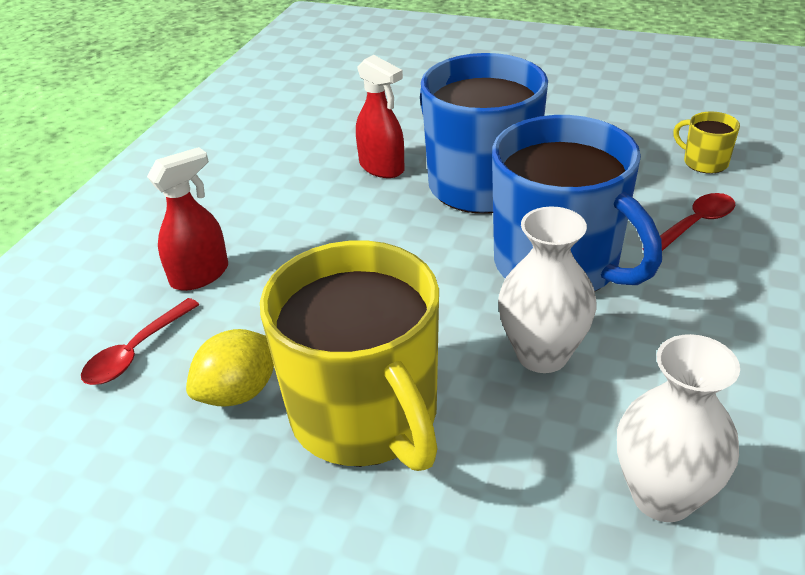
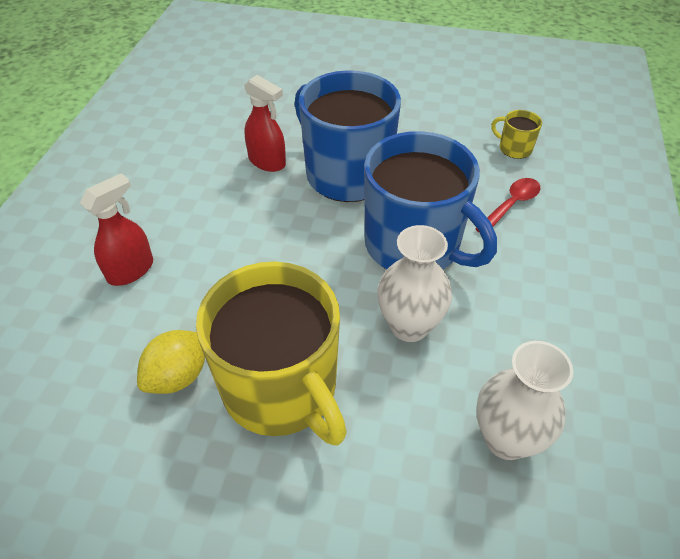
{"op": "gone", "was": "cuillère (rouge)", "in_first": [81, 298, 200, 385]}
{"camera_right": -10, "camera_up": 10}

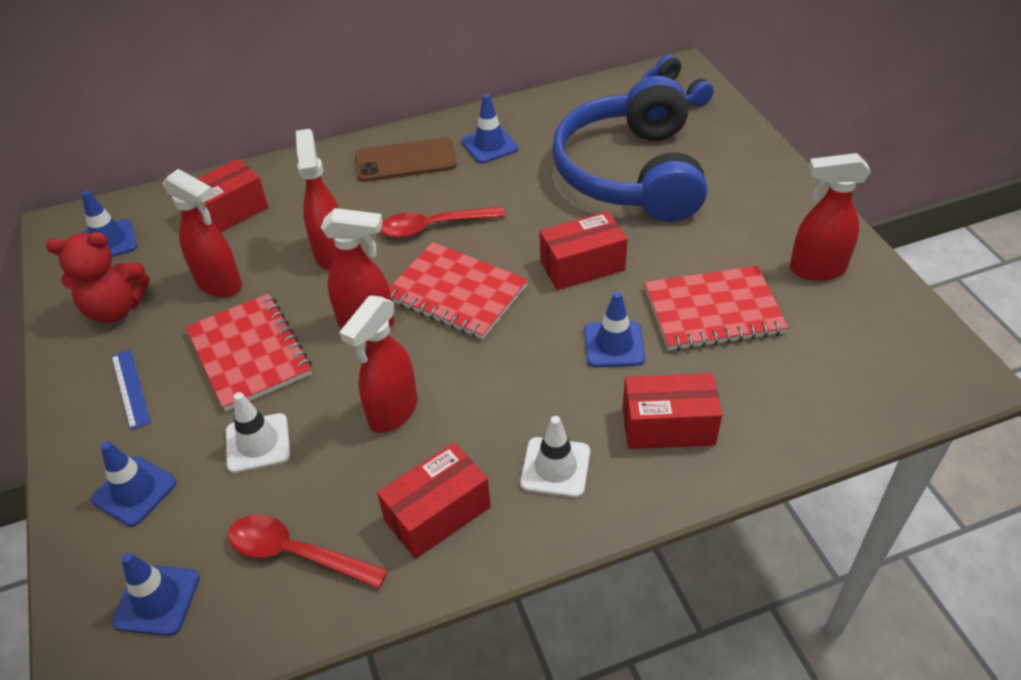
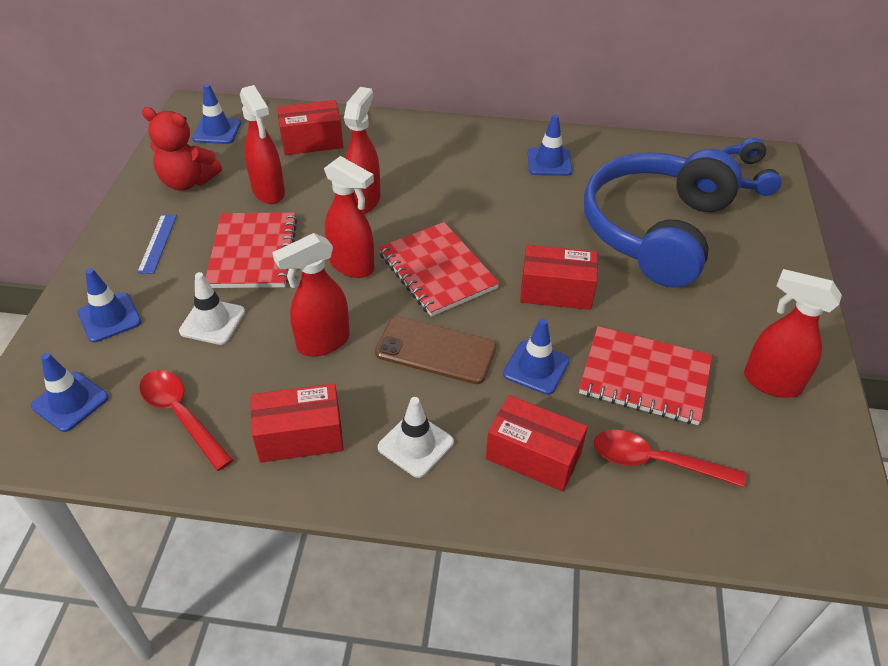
{"op": "shifted", "was": "téléphone (marron)", "in_first": [355, 137, 457, 182], "in_second": [375, 316, 496, 384]}
{"op": "shifted", "was": "cuillère (rouge)", "in_first": [380, 206, 505, 238], "in_second": [594, 430, 746, 487]}
{"camera_right": 25, "camera_up": 0}

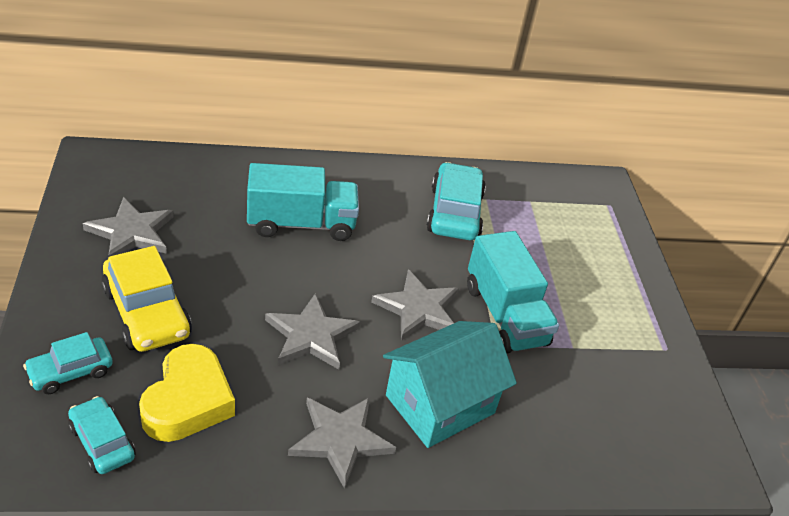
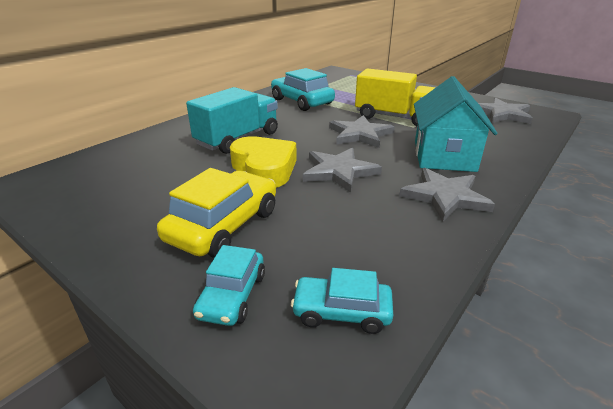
{"op": "rotated", "was": "voiture (jaune)", "in_first": [101, 246, 192, 352], "in_second": [157, 168, 276, 258], "clockwise": -75}
{"op": "shifted", "was": "cœur (jaune)", "in_first": [139, 344, 235, 442], "in_second": [230, 136, 297, 188]}
{"op": "repainted", "was": "camion (turquoise)", "now": "camion (jaune)", "in_first": [467, 231, 559, 354], "in_second": [355, 68, 436, 126]}
{"op": "shifted", "was": "étoile (gris)", "in_first": [83, 197, 174, 257], "in_second": [478, 98, 533, 124]}
{"camera_right": -40, "camera_up": -10}

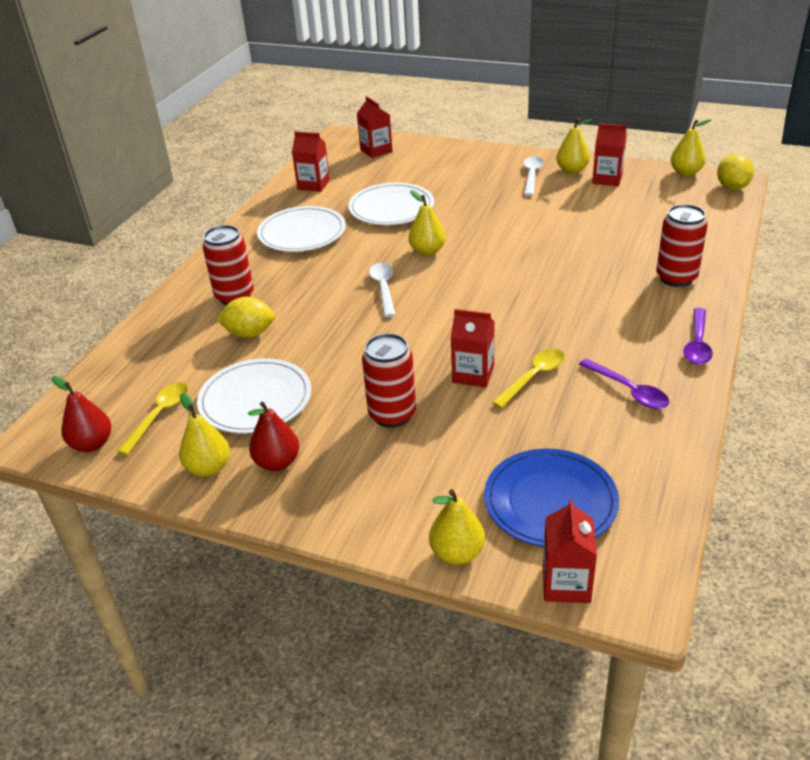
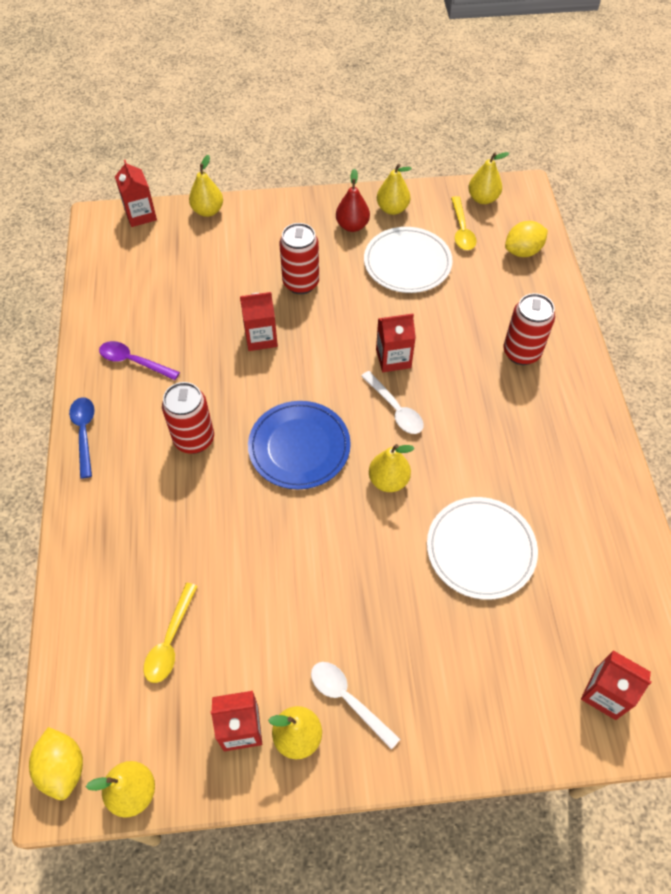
{"op": "repainted", "was": "cuillère (violet)", "now": "cuillère (bleu)", "in_first": [683, 308, 713, 365], "in_second": [69, 398, 95, 479]}
{"op": "shifted", "was": "cuillère (jaune)", "in_first": [492, 349, 565, 408], "in_second": [144, 583, 198, 683]}
{"op": "shifted", "was": "canette (rouge)", "in_first": [656, 204, 708, 287], "in_second": [162, 382, 214, 454]}
{"op": "shifted", "was": "assiette (bleu)", "in_first": [484, 449, 619, 547], "in_second": [248, 401, 351, 489]}
{"op": "rotated", "was": "cuillère (blanc)", "in_first": [523, 156, 544, 196], "in_second": [311, 662, 400, 750], "clockwise": 150}
{"op": "shifted", "was": "brique de lait (rouge)", "in_first": [292, 131, 330, 192], "in_second": [376, 313, 416, 372]}
{"op": "repainted", "was": "poire (rouge)", "now": "poire (jaune)", "in_first": [51, 376, 111, 452], "in_second": [468, 152, 510, 204]}
{"op": "shifted", "was": "citron (jaune)", "in_first": [216, 297, 275, 338], "in_second": [505, 221, 548, 257]}
{"op": "gone", "was": "assiette (blanc)", "in_first": [257, 206, 346, 252]}
{"camera_right": 150, "camera_up": 20}

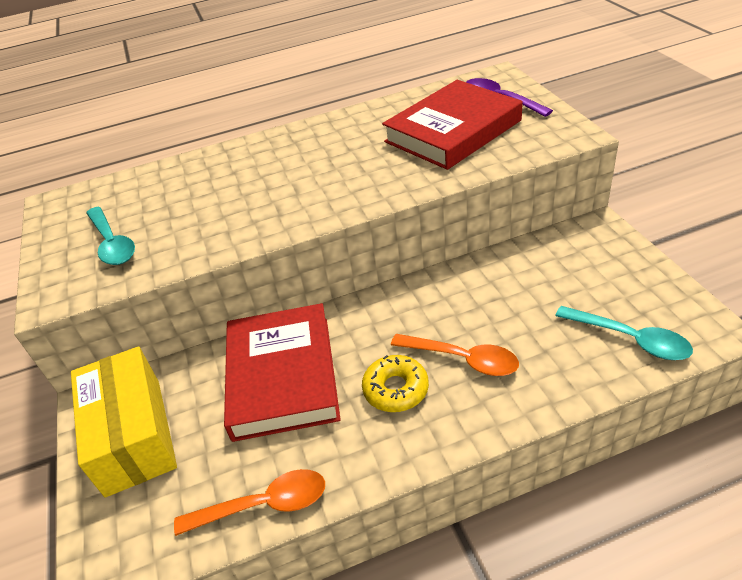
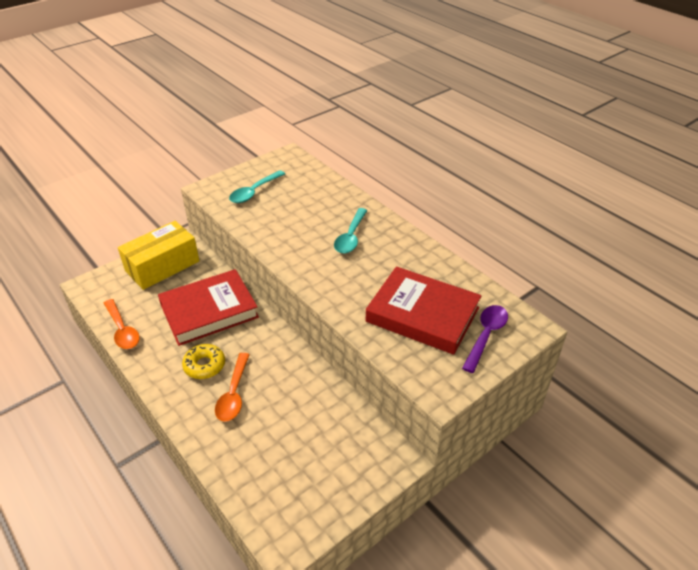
{"op": "shifted", "was": "cuillère (turquoise)", "in_first": [555, 306, 693, 360], "in_second": [334, 208, 368, 254]}
{"camera_right": 65, "camera_up": 0}

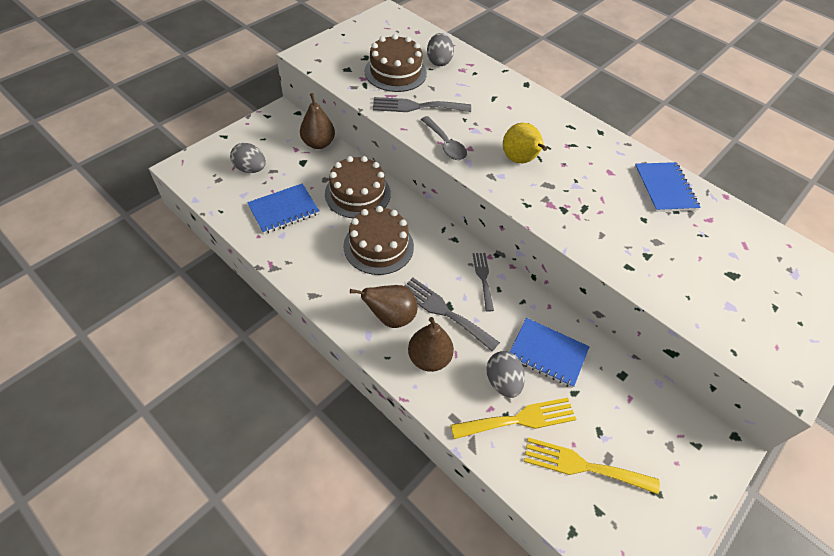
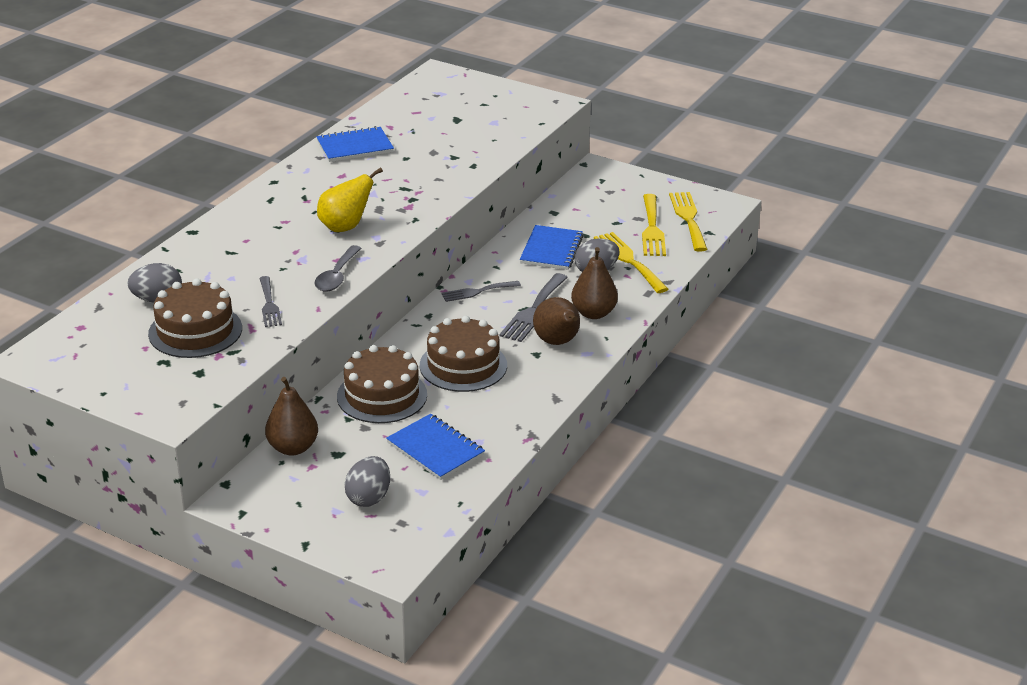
{"op": "scaled", "was": "fourchette (gris)", "in_first": [373, 97, 471, 112], "in_second": [259, 276, 282, 327], "ratio": 0.65}
{"op": "rotated", "was": "cuillère (gris)", "in_first": [421, 116, 467, 160], "in_second": [315, 245, 361, 291], "clockwise": 150}
{"op": "new", "now": "fourchette (jaune)", "in_second": [669, 192, 707, 252]}
{"camera_right": -100, "camera_up": -20}

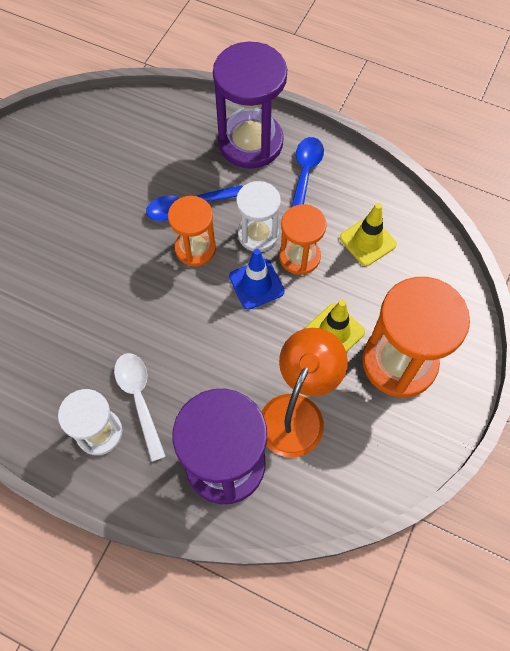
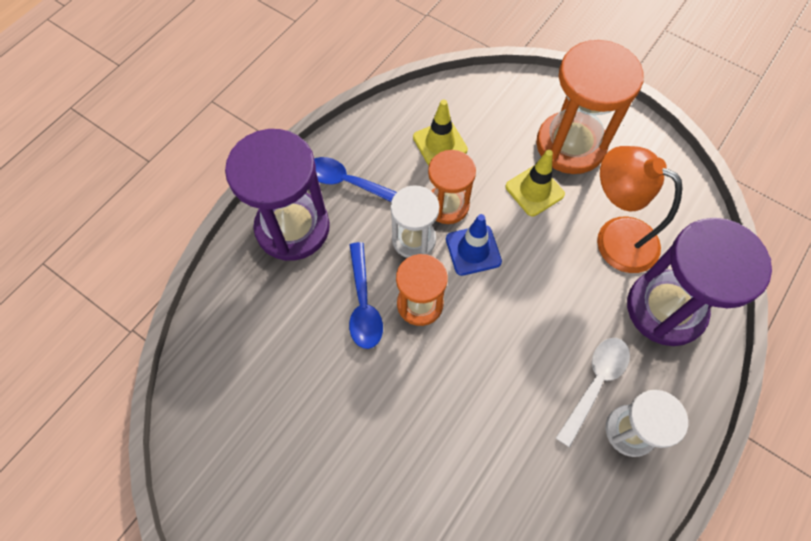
{"op": "rotated", "was": "cuillère (blanc)", "in_first": [114, 353, 166, 462], "in_second": [556, 338, 630, 447], "clockwise": 135}
{"camera_right": -80, "camera_up": 0}

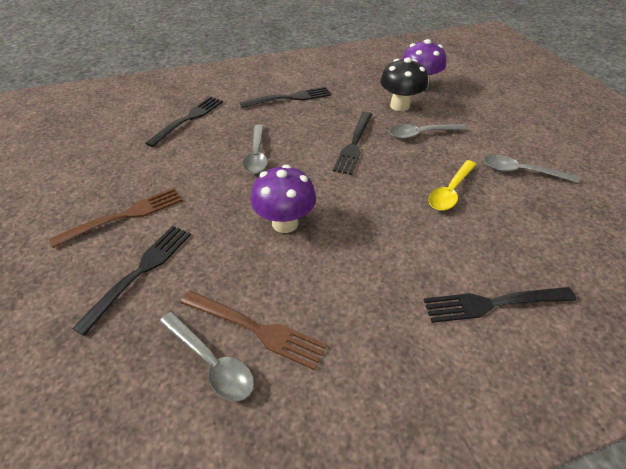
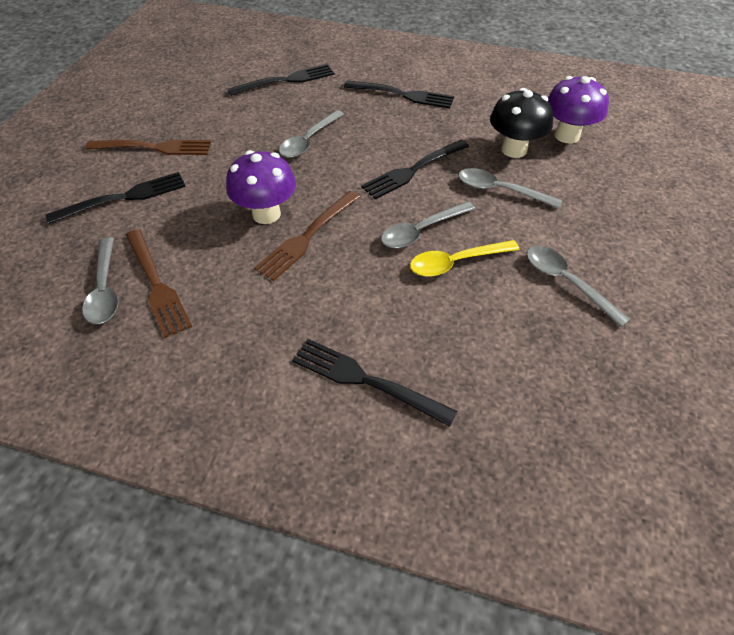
{"op": "new", "now": "fourchette (marron)", "in_second": [254, 191, 360, 281]}
{"op": "new", "now": "cuillère (gris)", "in_second": [381, 201, 475, 248]}
{"camera_right": 35, "camera_up": 5}

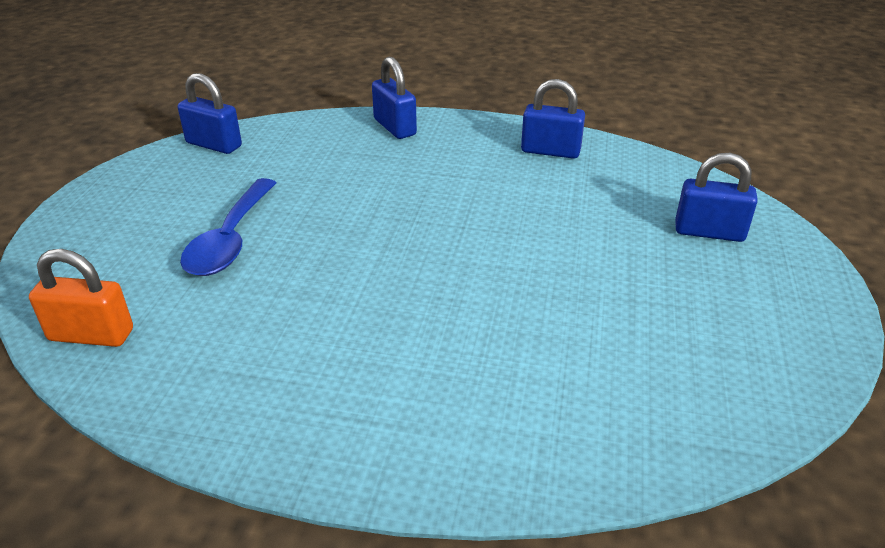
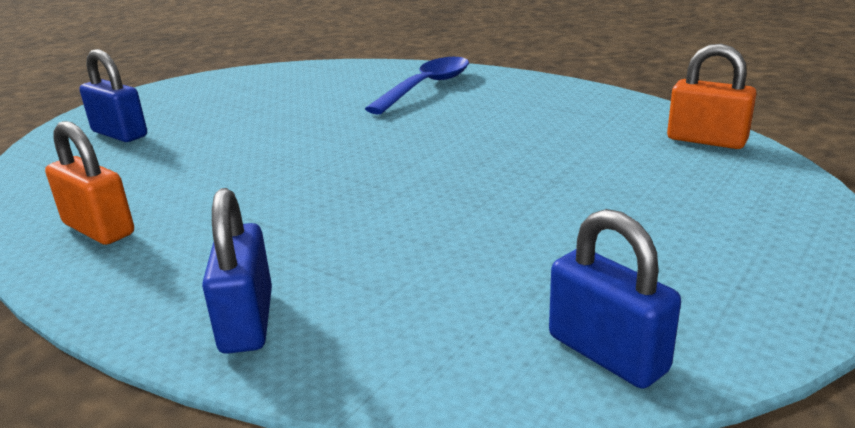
{"op": "repainted", "was": "cadenas (bleu)", "now": "cadenas (orange)", "in_first": [521, 79, 585, 159], "in_second": [45, 121, 134, 245]}
{"op": "shifted", "was": "cuillère (bleu)", "in_first": [180, 178, 276, 276], "in_second": [365, 57, 469, 114]}
{"camera_right": -155, "camera_up": -10}

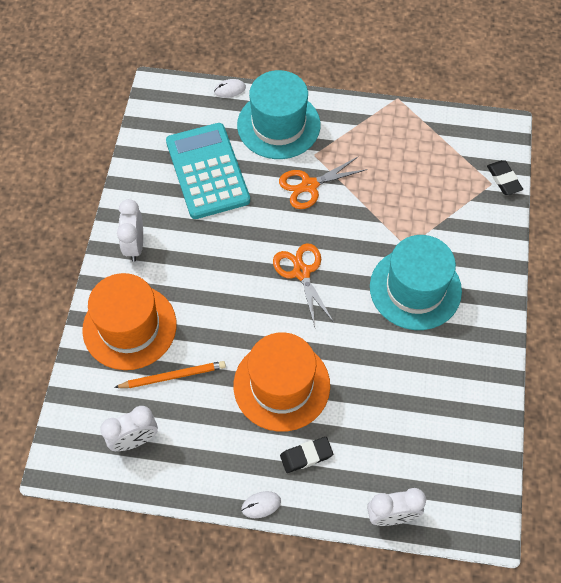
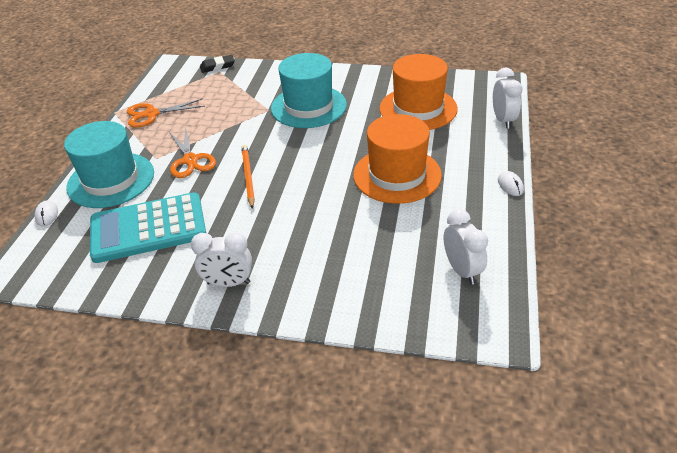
{"op": "shifted", "was": "ciseaux (orange)", "in_first": [273, 243, 334, 327], "in_second": [127, 98, 205, 127]}
{"op": "shifted", "was": "crayon (orange)", "in_first": [114, 361, 226, 388], "in_second": [241, 145, 255, 209]}
{"op": "shifted", "was": "chapeau (orange)", "in_first": [82, 273, 177, 370], "in_second": [379, 54, 458, 130]}
{"op": "gone", "was": "gomme (noir)", "in_first": [280, 437, 333, 473]}
{"camera_right": -85, "camera_up": -20}

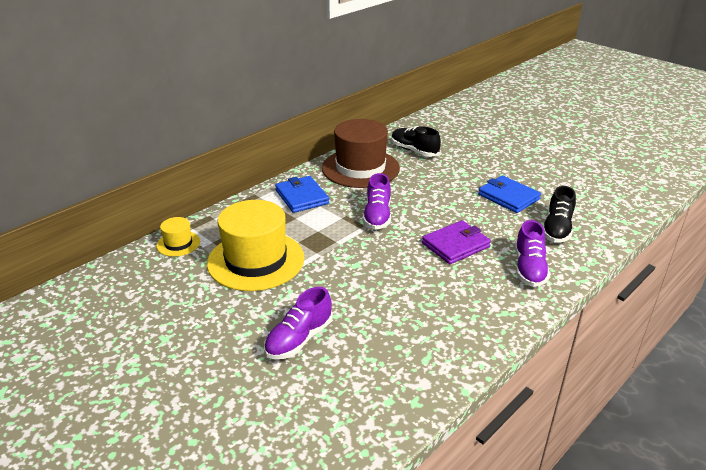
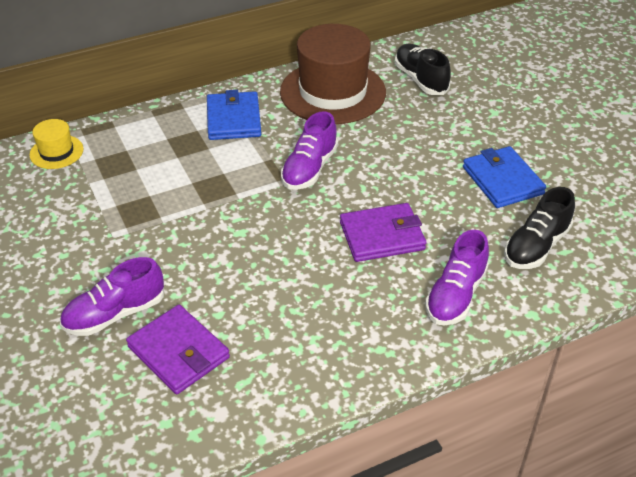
{"op": "new", "now": "portefeuille (violet)", "in_second": [126, 305, 230, 394]}
{"op": "gone", "was": "chapeau (jaune)", "in_first": [207, 200, 305, 291]}
{"camera_right": 20, "camera_up": 10}

